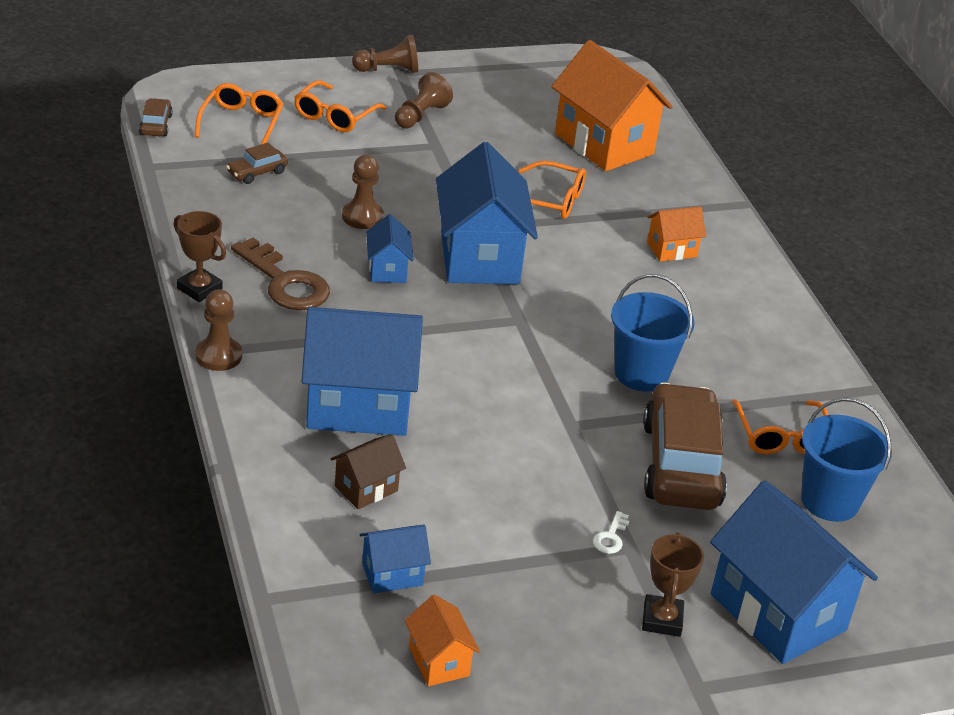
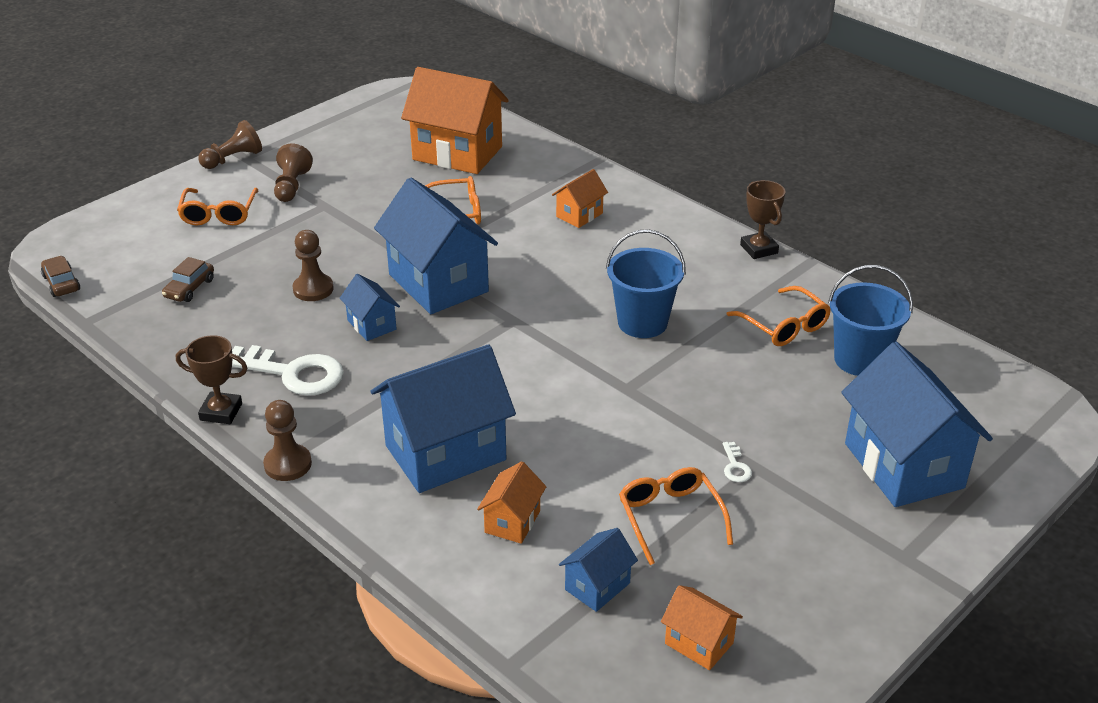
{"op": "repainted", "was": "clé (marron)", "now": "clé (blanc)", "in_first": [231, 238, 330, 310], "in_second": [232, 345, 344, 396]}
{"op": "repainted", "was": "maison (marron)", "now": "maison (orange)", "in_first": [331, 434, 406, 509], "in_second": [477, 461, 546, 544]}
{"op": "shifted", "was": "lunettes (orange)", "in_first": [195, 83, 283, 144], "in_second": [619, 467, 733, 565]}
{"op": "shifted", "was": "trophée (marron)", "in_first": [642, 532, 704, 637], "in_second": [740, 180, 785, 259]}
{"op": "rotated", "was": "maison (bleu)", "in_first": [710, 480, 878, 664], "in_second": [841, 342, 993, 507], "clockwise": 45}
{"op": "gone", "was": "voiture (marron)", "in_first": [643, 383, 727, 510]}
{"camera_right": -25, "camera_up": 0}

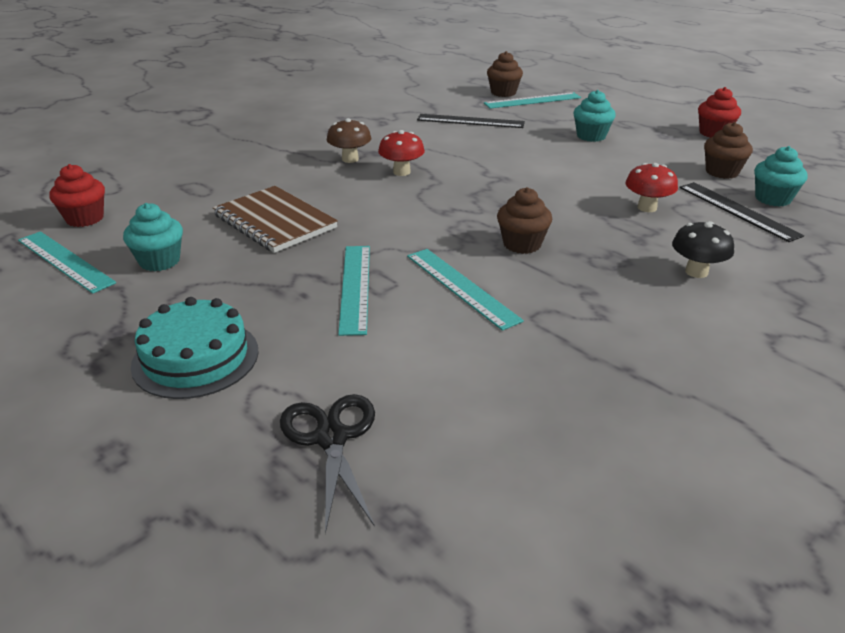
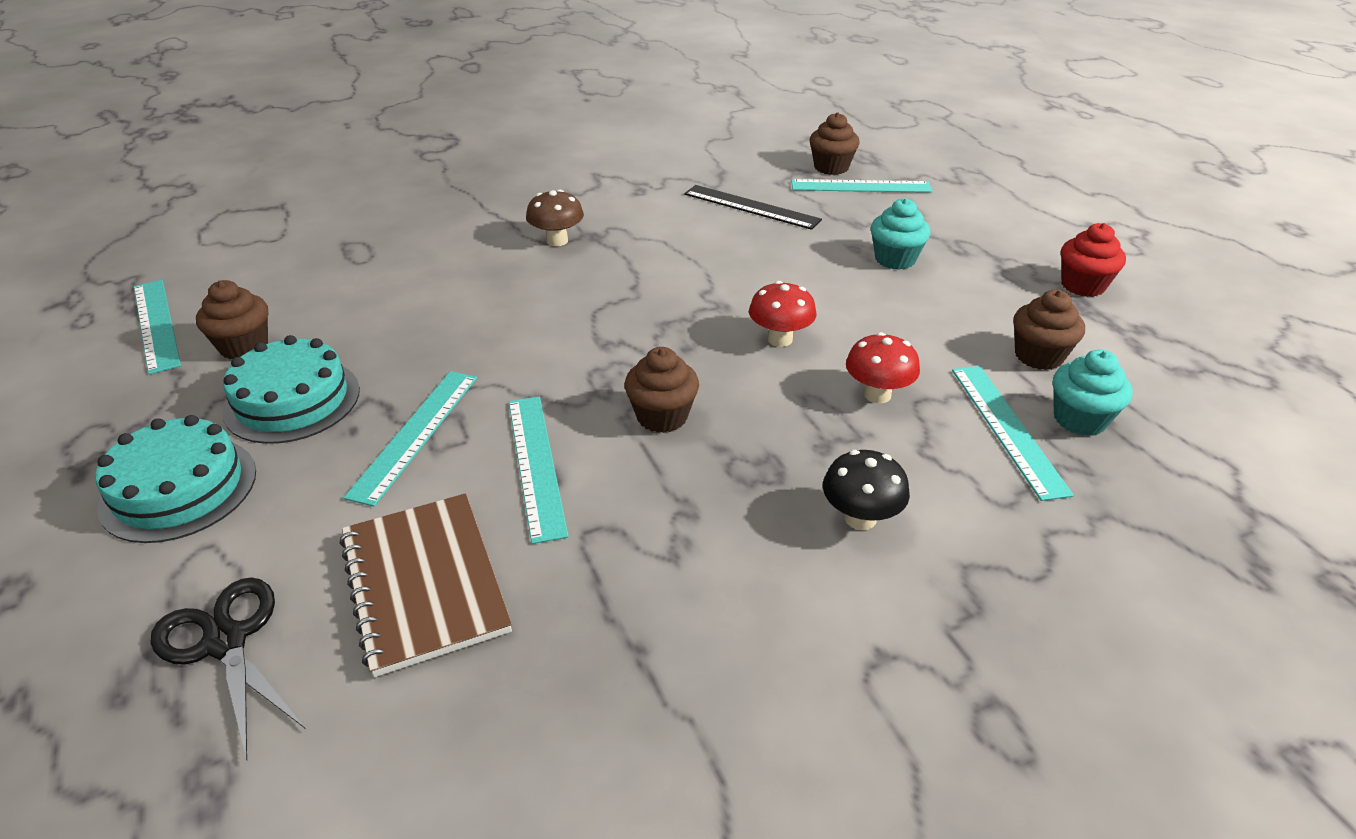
{"op": "rotated", "was": "ciseaux (noir)", "in_first": [280, 394, 375, 534], "in_second": [150, 577, 306, 760], "clockwise": -45}
{"op": "repainted", "was": "muffin (turquoise)", "now": "muffin (marron)", "in_first": [123, 203, 183, 271], "in_second": [196, 280, 268, 359]}
{"op": "new", "now": "gâteau (turquoise)", "in_second": [222, 335, 360, 444]}
{"op": "shifted", "was": "carnet (marron)", "in_first": [213, 186, 338, 253], "in_second": [340, 493, 512, 677]}
{"op": "shifted", "was": "champignon (rouge)", "in_first": [378, 130, 425, 176], "in_second": [749, 281, 817, 347]}
{"op": "repainted", "was": "règle (noir)", "now": "règle (turquoise)", "in_first": [679, 182, 804, 242], "in_second": [952, 366, 1074, 501]}
{"op": "gone", "was": "muffin (rouge)", "in_first": [49, 164, 105, 227]}
{"camera_right": 20, "camera_up": 5}

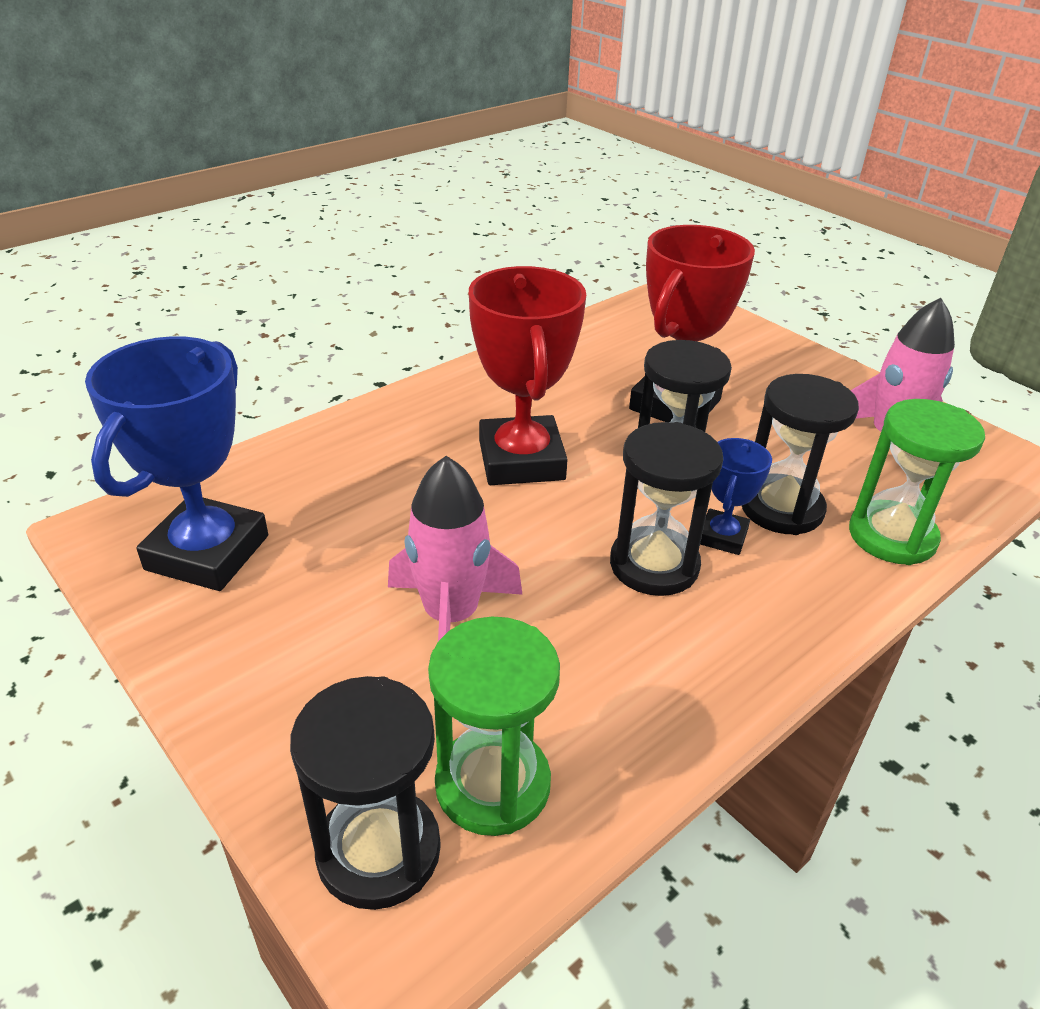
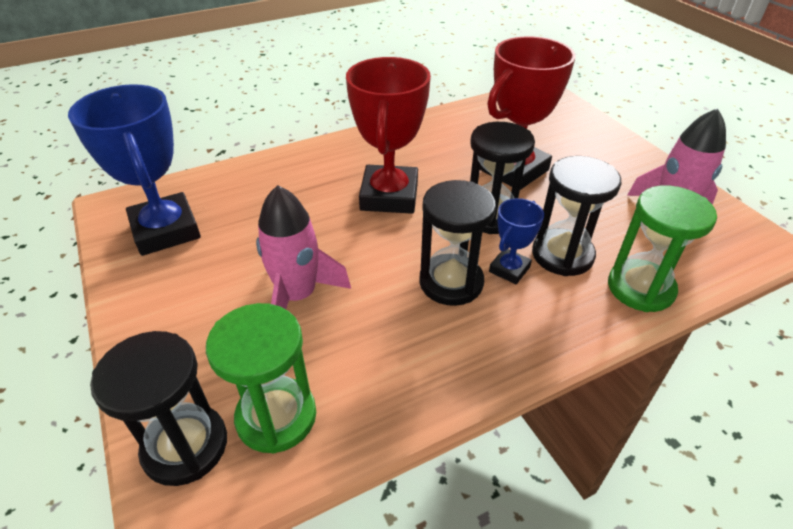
{"op": "rotated", "was": "trophée (bleu)", "in_first": [85, 336, 268, 591], "in_second": [68, 84, 201, 256], "clockwise": -60}
{"camera_right": 15, "camera_up": 5}

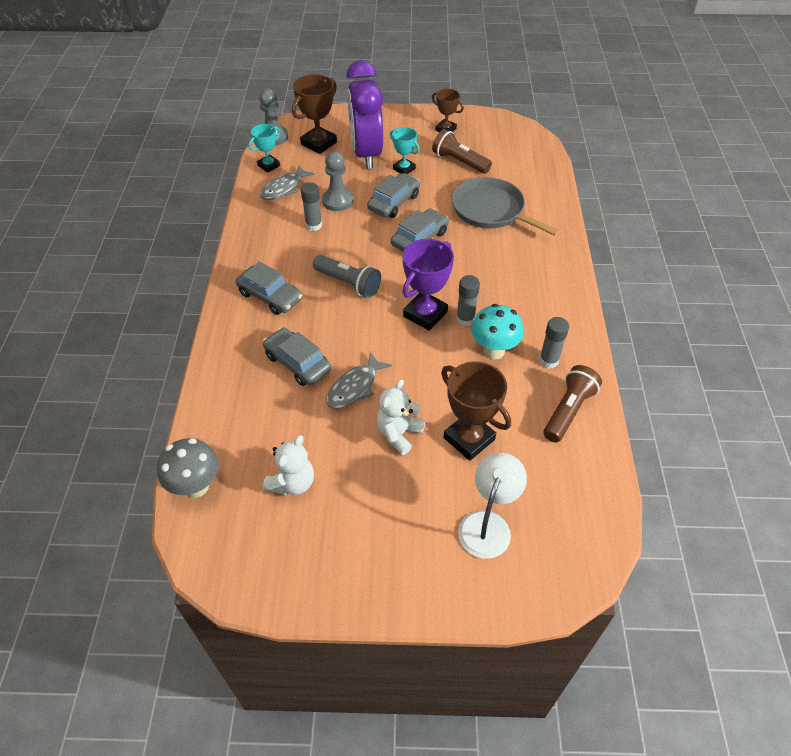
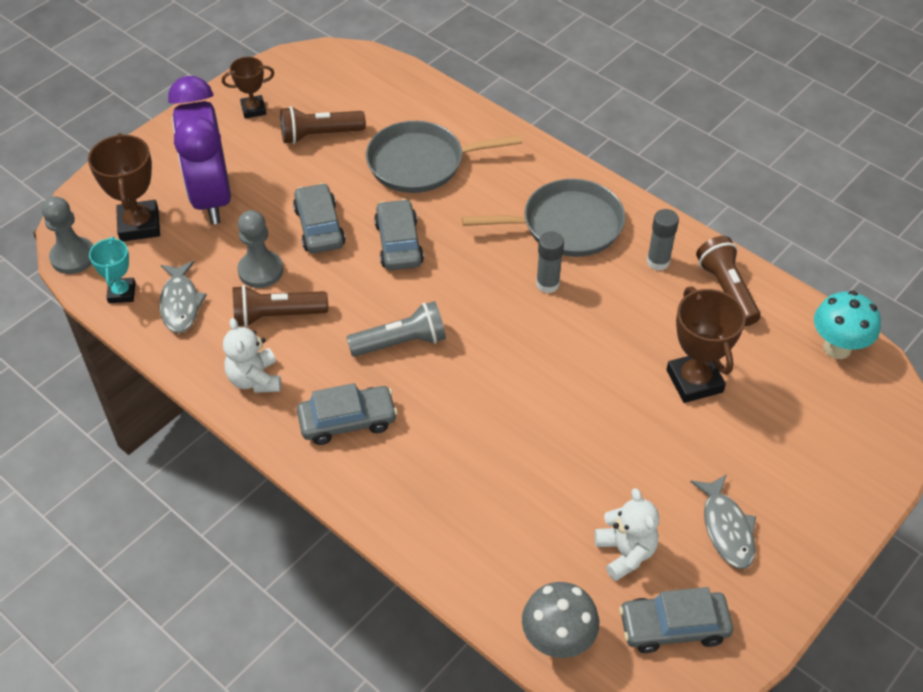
{"op": "rotated", "was": "réveil (violet)", "in_first": [346, 60, 383, 169], "in_second": [168, 76, 231, 224], "clockwise": 45}
{"op": "shifted", "was": "ours en peluche (blanc)", "in_first": [376, 379, 425, 455], "in_second": [223, 318, 281, 393]}
{"op": "swapped", "was": "bâton de colle (gris)", "now": "lampe de poche (marron)", "in_first": [301, 182, 322, 231], "in_second": [232, 285, 328, 327]}
{"op": "new", "now": "poêle (gris)", "in_second": [462, 179, 625, 257]}
{"op": "shifted", "was": "voiture (gris)", "in_first": [263, 327, 331, 386], "in_second": [619, 587, 733, 653]}
{"op": "rotated", "was": "trophée (marron)", "in_first": [441, 361, 511, 461], "in_second": [666, 286, 746, 403], "clockwise": 75}
{"op": "shifted", "was": "poisson (gris)", "in_first": [326, 352, 392, 409], "in_second": [690, 474, 756, 569]}
{"op": "shifted", "was": "champignon (turquoise)", "in_first": [471, 304, 524, 359], "in_second": [814, 291, 881, 359]}
{"op": "gone", "was": "trophée (turquoise)", "in_first": [390, 127, 420, 175]}
{"op": "gone", "was": "trophée (violet)", "in_first": [403, 239, 454, 331]}
{"op": "gone", "was": "lampe (blanc)", "in_first": [458, 453, 527, 559]}
{"camera_right": -50, "camera_up": 0}

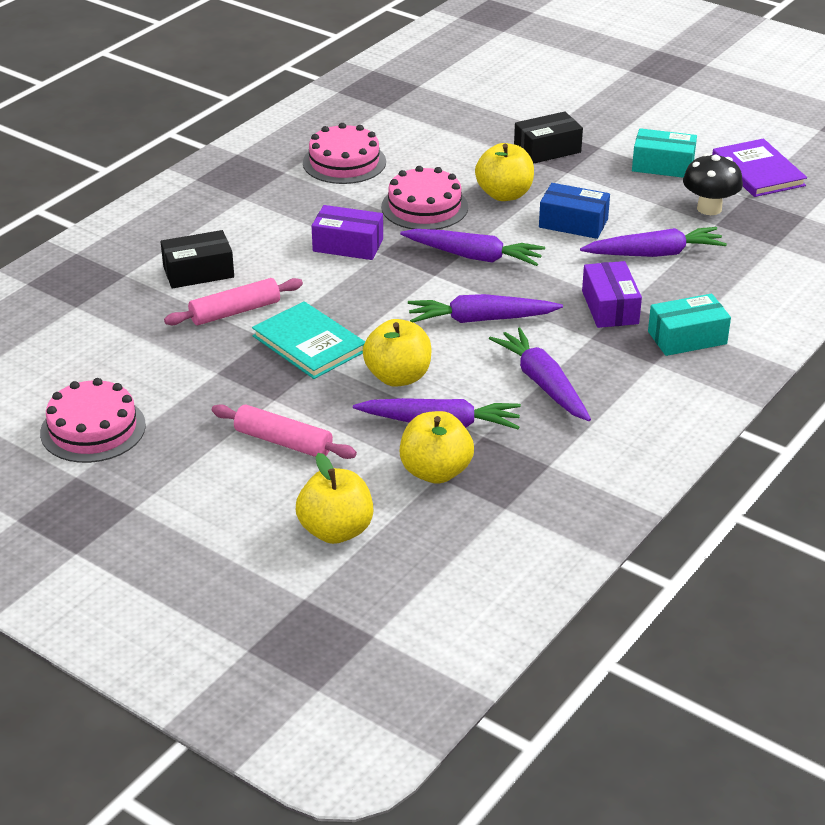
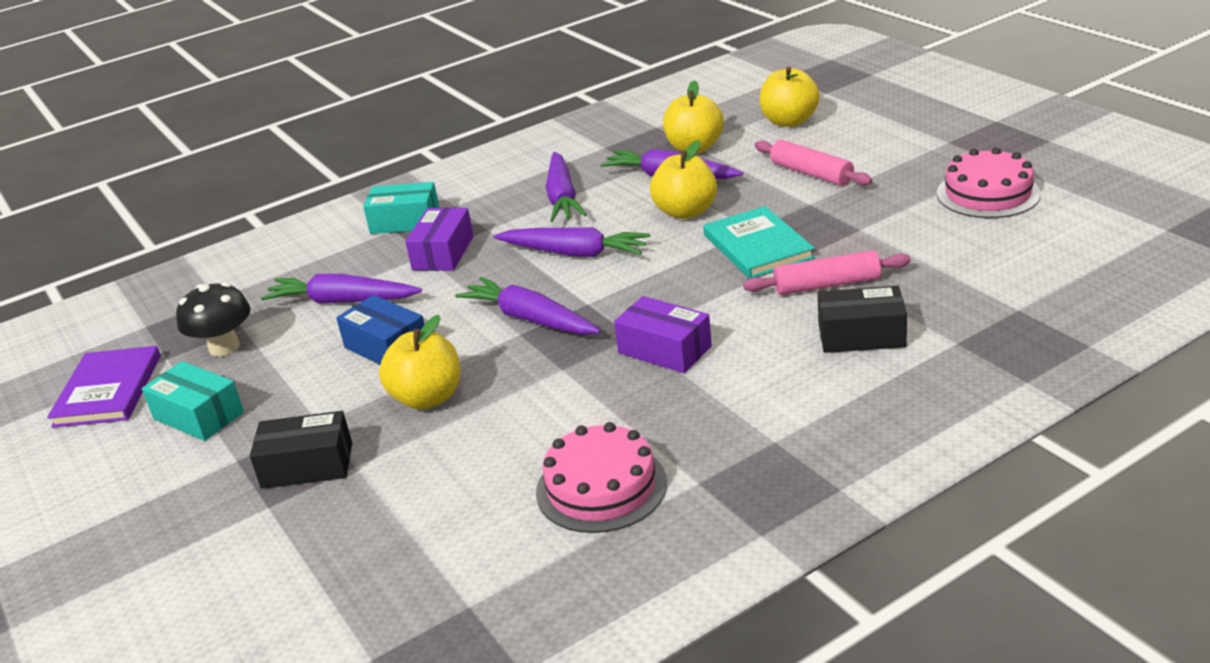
{"op": "gone", "was": "gâteau (rose)", "in_first": [381, 166, 468, 230]}
{"camera_right": -155, "camera_up": -5}

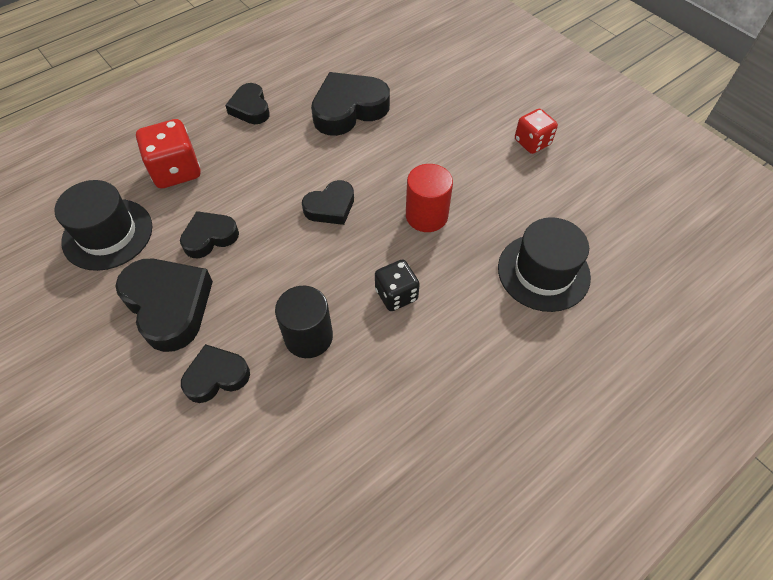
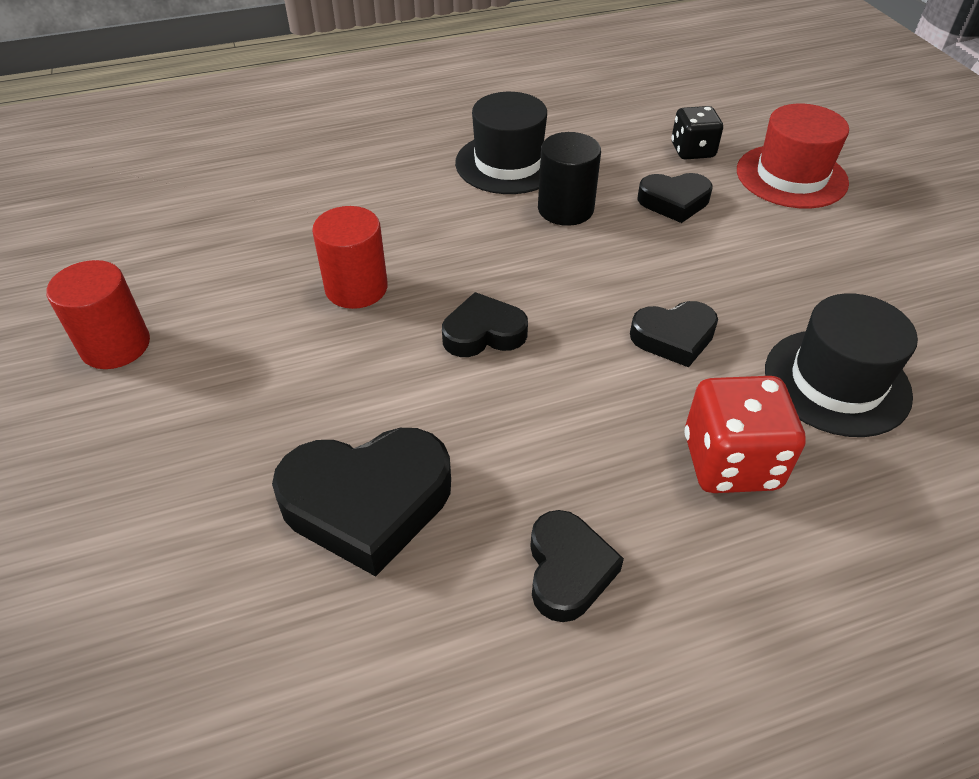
{"op": "swapped", "was": "dé (rouge)", "now": "cylindre (rouge)", "in_first": [515, 109, 558, 154], "in_second": [46, 260, 150, 369]}
{"op": "shifted", "was": "chapeau (noir)", "in_first": [498, 217, 591, 312], "in_second": [455, 92, 547, 194]}
{"op": "shifted", "was": "dé (noir)", "in_first": [375, 260, 420, 311], "in_second": [671, 106, 723, 160]}
{"op": "new", "now": "chapeau (rouge)", "in_second": [737, 104, 849, 209]}
{"op": "gone", "was": "cœur (noir)", "in_first": [115, 259, 213, 352]}
{"camera_right": -160, "camera_up": -10}

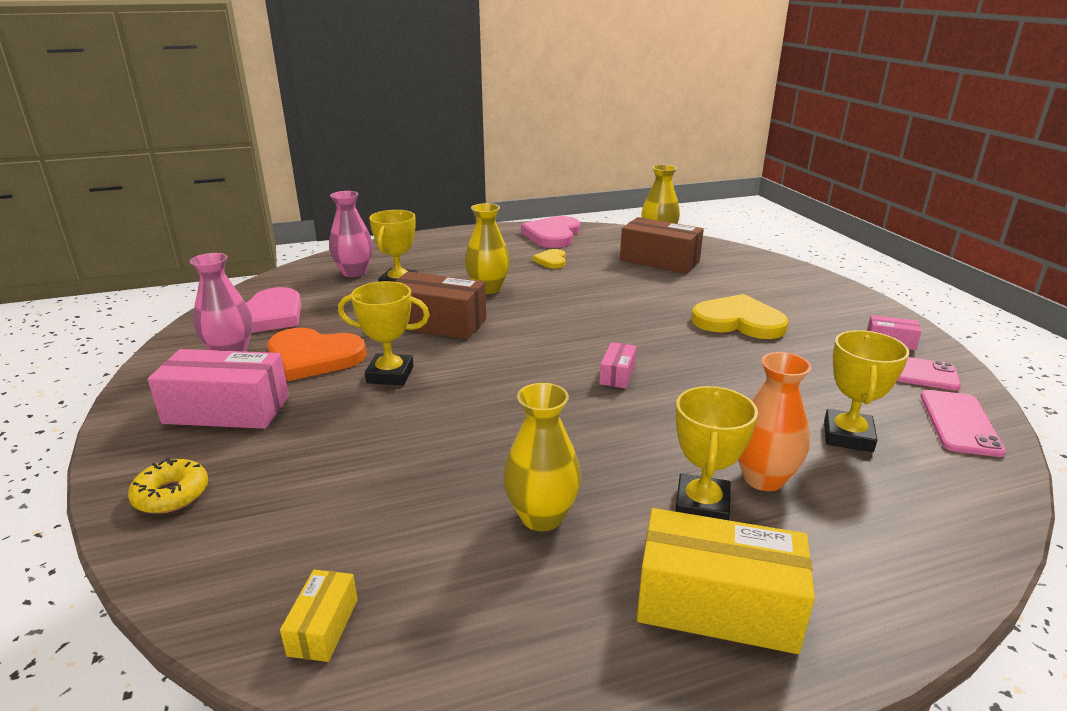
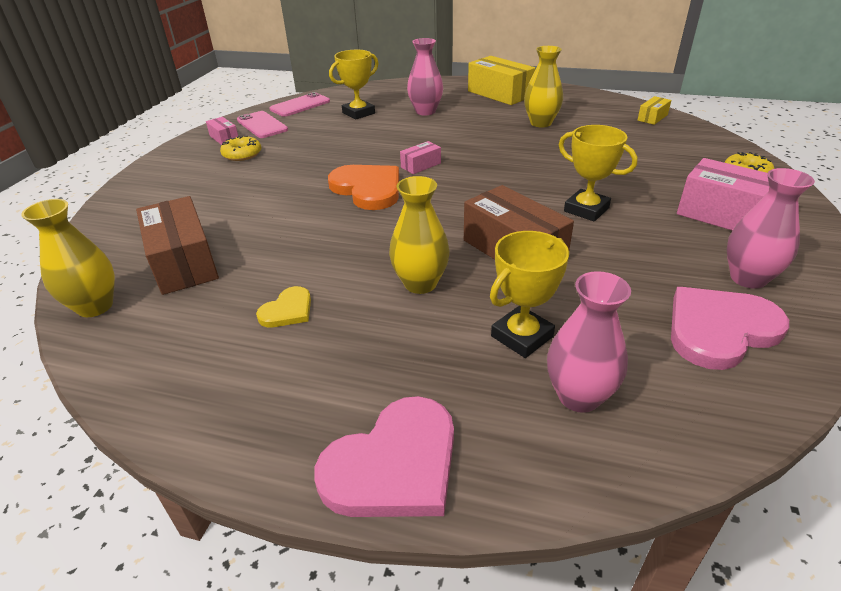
{"op": "new", "now": "beignet (jaune)", "in_second": [220, 135, 261, 161]}
{"op": "shifted", "was": "cœur (rose)", "in_first": [521, 216, 580, 248], "in_second": [314, 396, 454, 517]}
{"op": "shifted", "was": "cœur (orange)", "in_first": [267, 328, 366, 381], "in_second": [328, 165, 399, 210]}
{"op": "repainted", "was": "vase (orange)", "now": "vase (rose)", "in_first": [738, 352, 812, 491], "in_second": [407, 38, 443, 115]}
{"op": "gone", "was": "trophée (jaune)", "in_first": [675, 386, 758, 520]}
{"op": "gone", "was": "cœur (jaune)", "in_first": [691, 294, 789, 339]}
{"camera_right": -145, "camera_up": 10}

